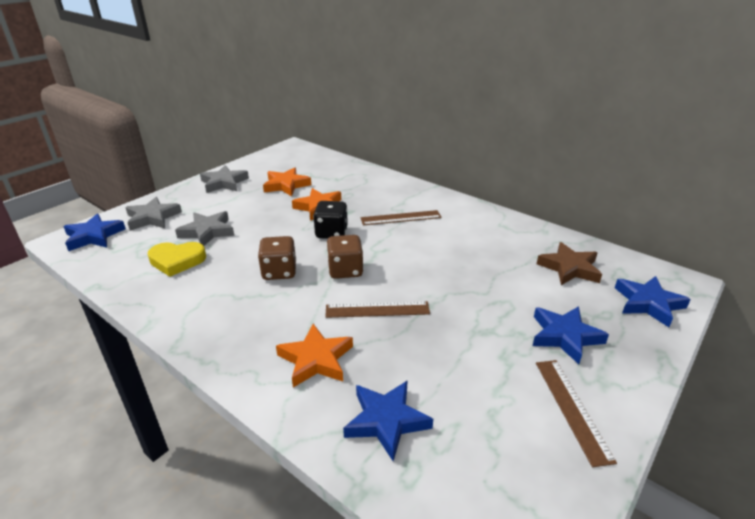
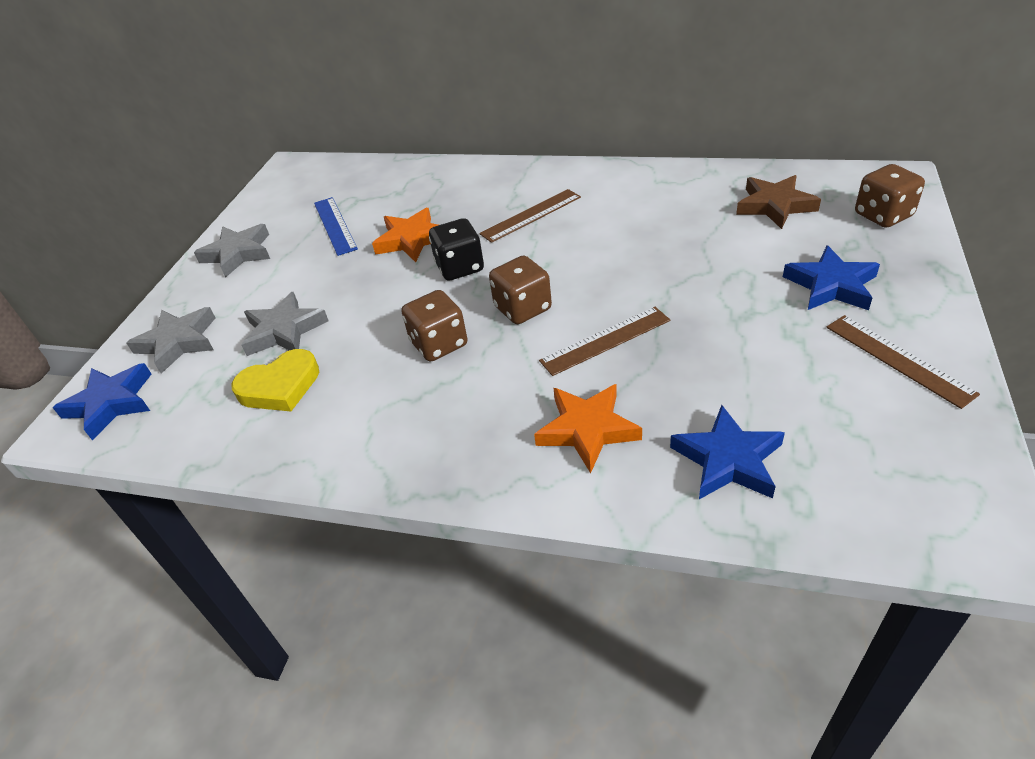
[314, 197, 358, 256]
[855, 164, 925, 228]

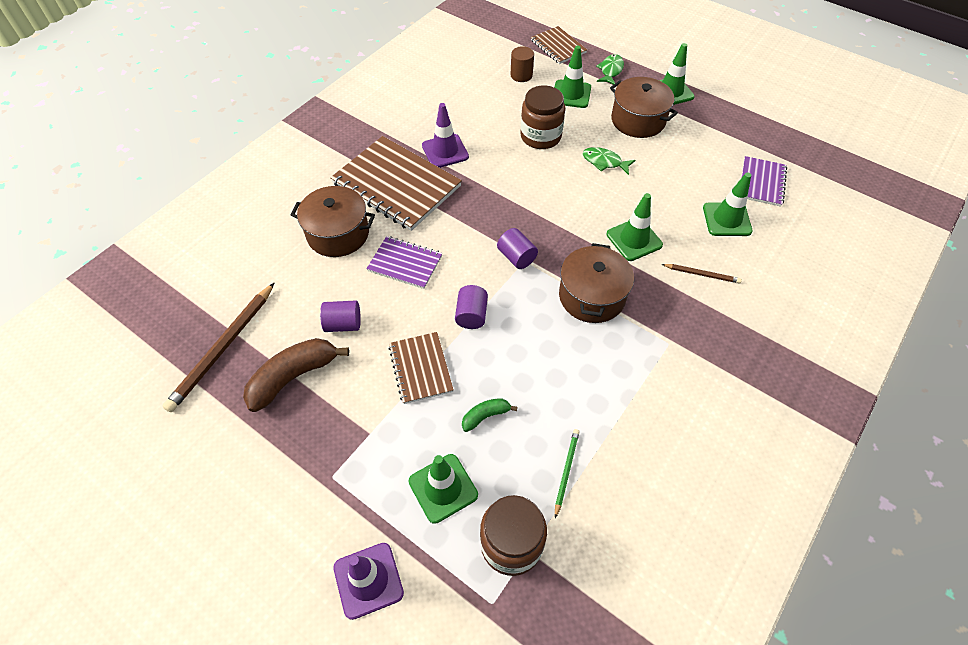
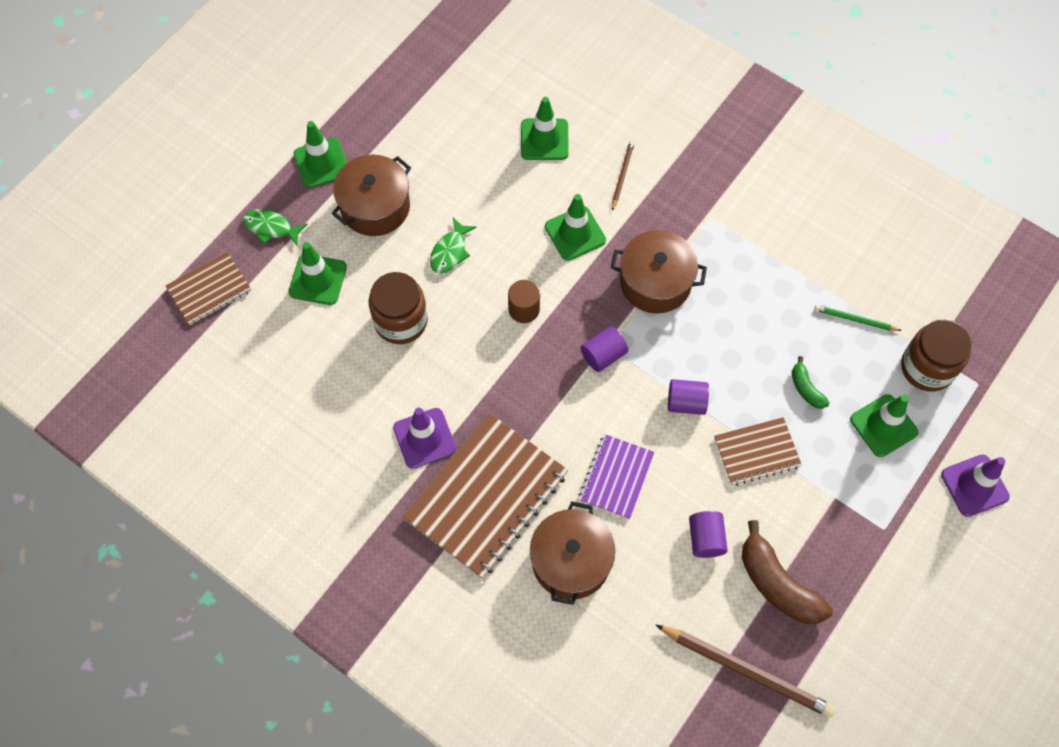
[508, 280, 540, 323]
[741, 156, 787, 207] (first image)

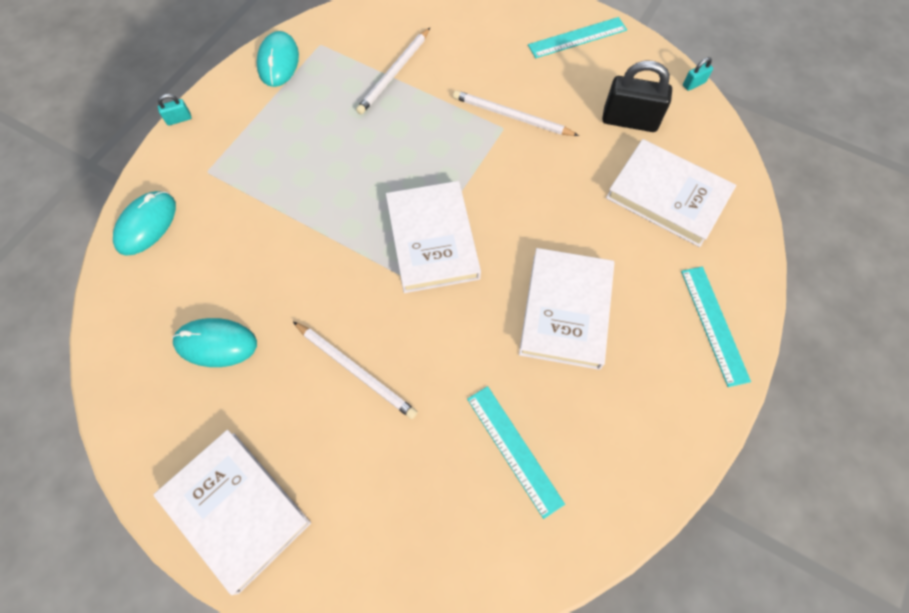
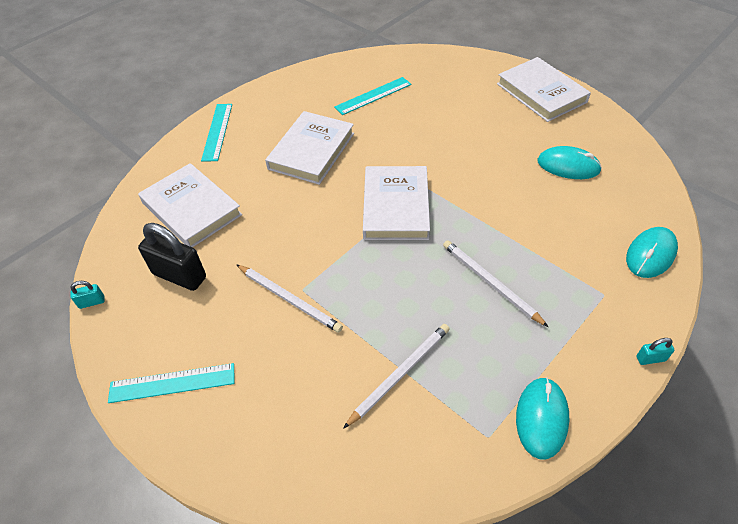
[334, 77, 412, 115]
[443, 240, 548, 327]

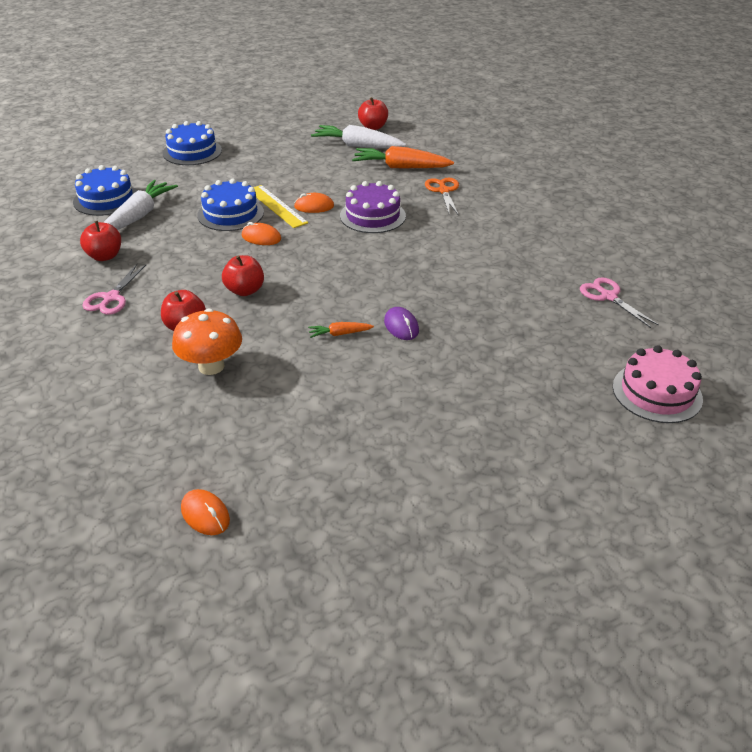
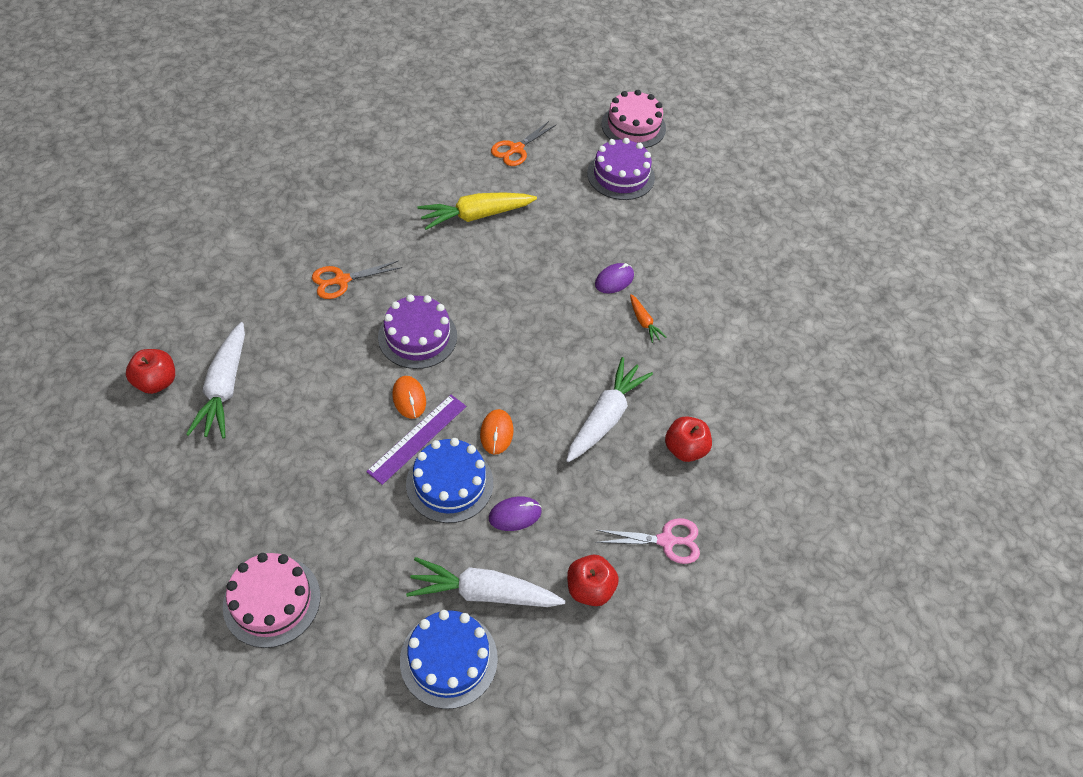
[223, 553, 320, 648]
[366, 395, 466, 485]
[417, 192, 537, 230]
[489, 496, 542, 531]
[491, 121, 556, 166]
[566, 357, 653, 462]
[587, 138, 655, 200]
[172, 309, 242, 375] (first image)
[181, 489, 230, 535] (first image)
[352, 146, 454, 168] (first image)

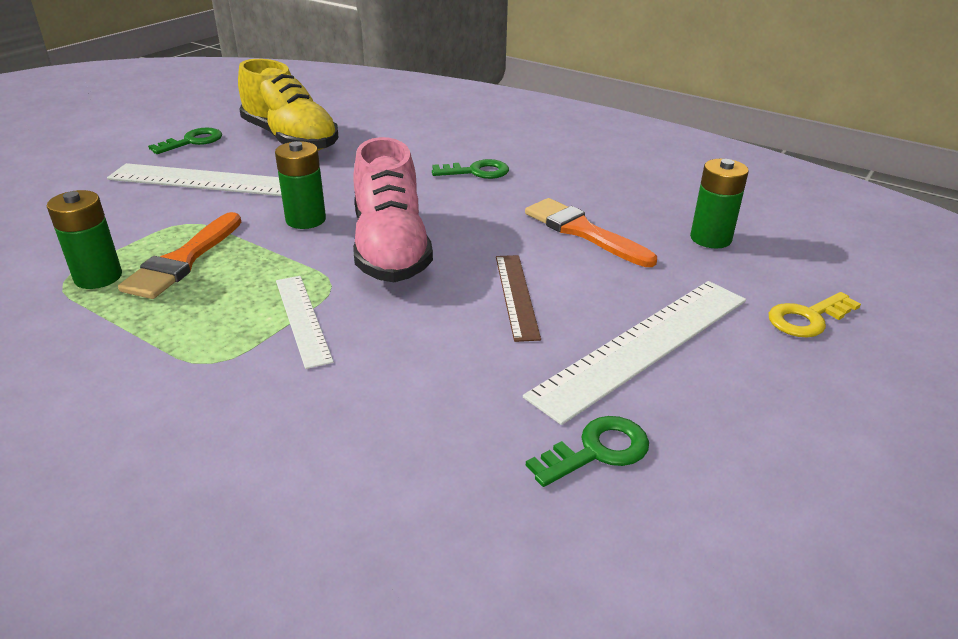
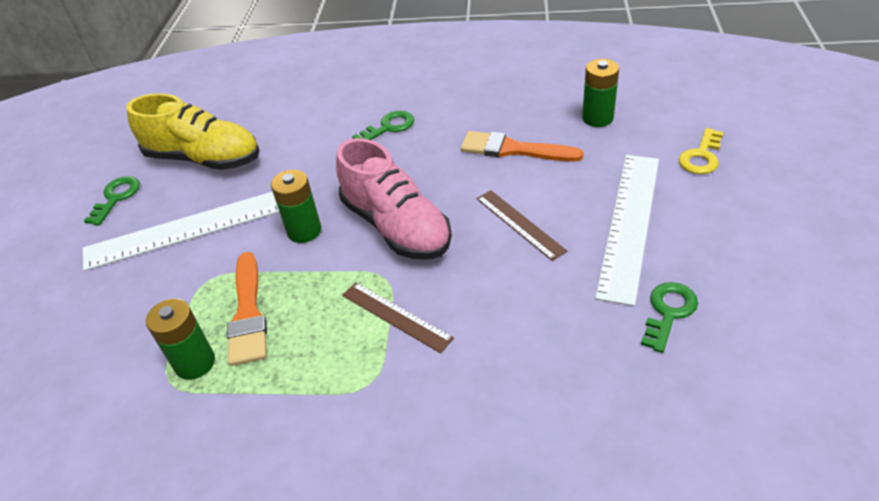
[342, 282, 454, 353]

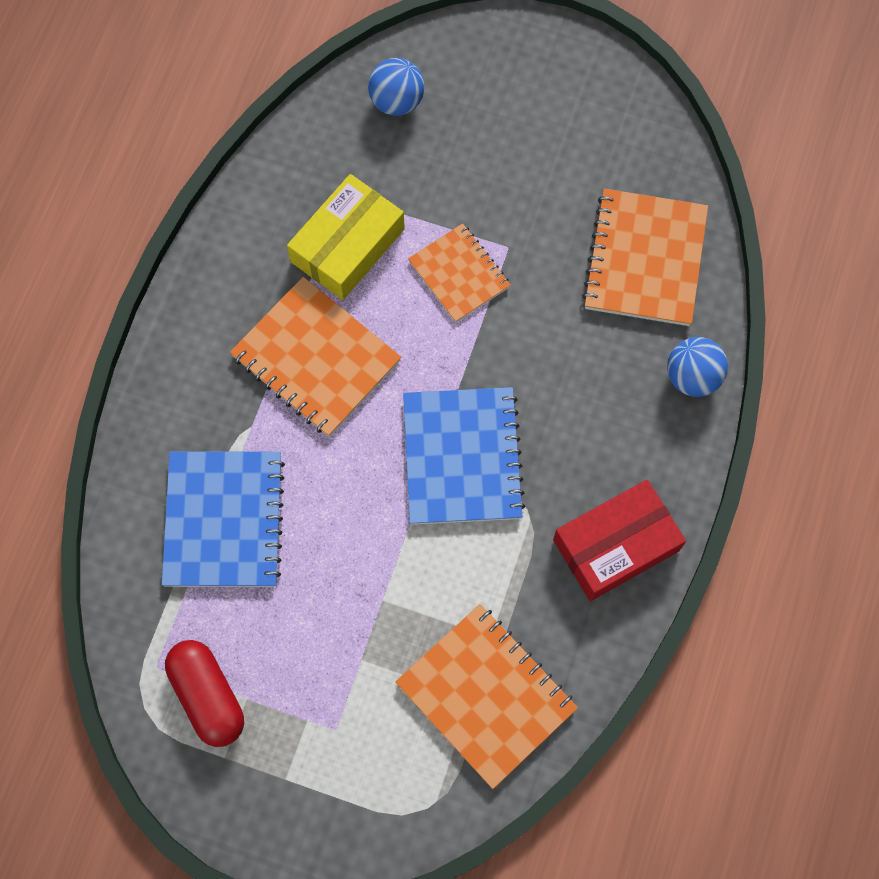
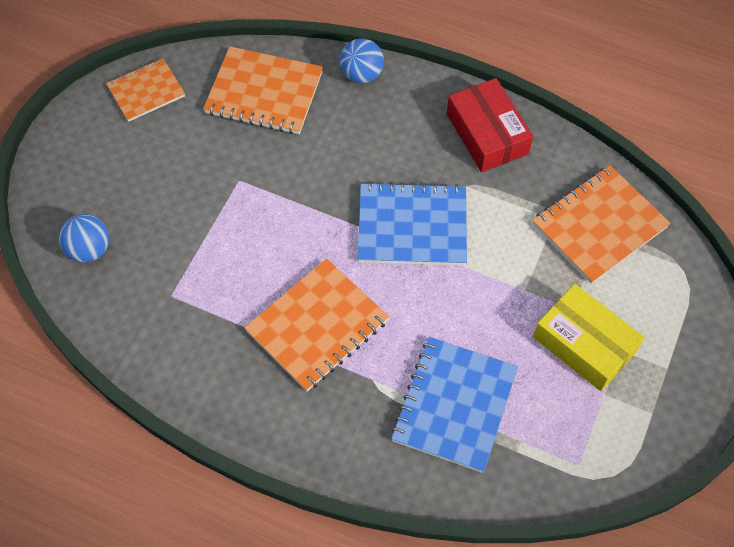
[106, 58, 185, 122]
[391, 337, 518, 473]
[533, 284, 645, 391]
[165, 640, 244, 747] (first image)

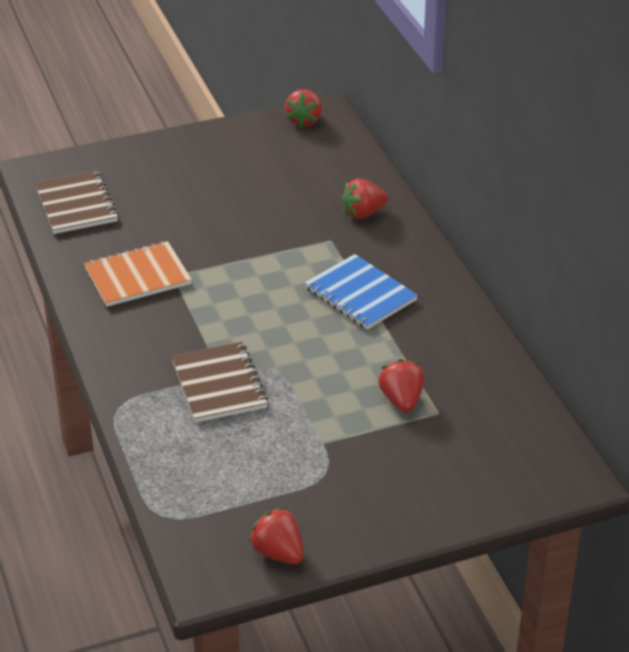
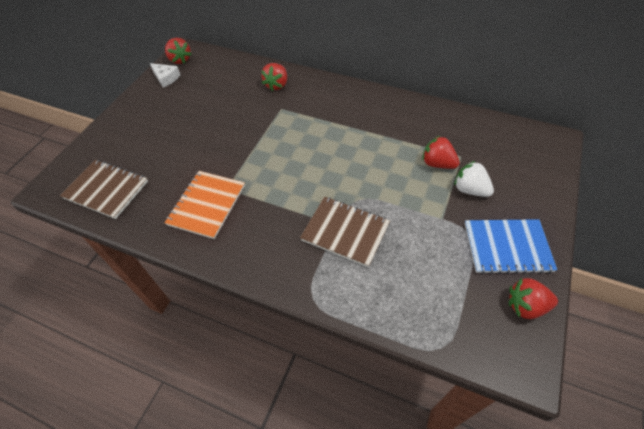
[150, 63, 180, 88]
[454, 161, 494, 197]
[465, 219, 557, 274]

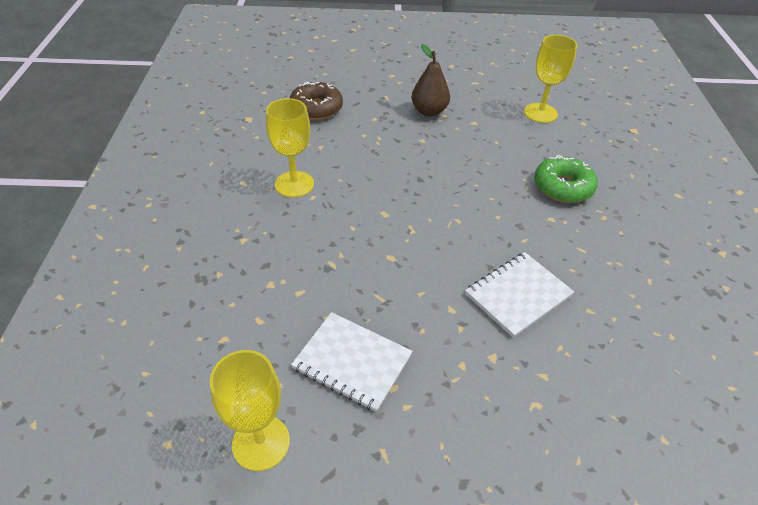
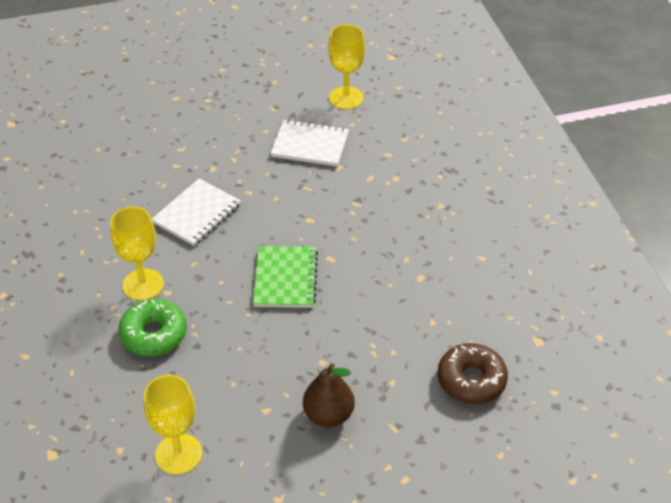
[110, 207, 164, 300]
[253, 246, 318, 308]

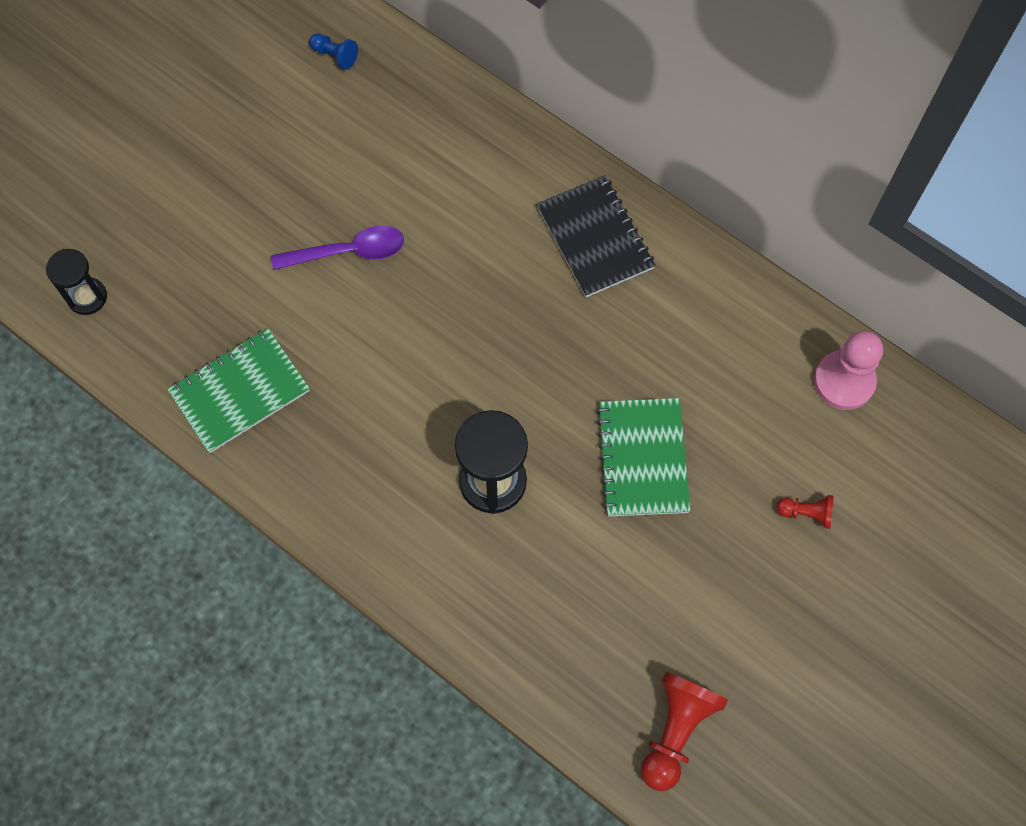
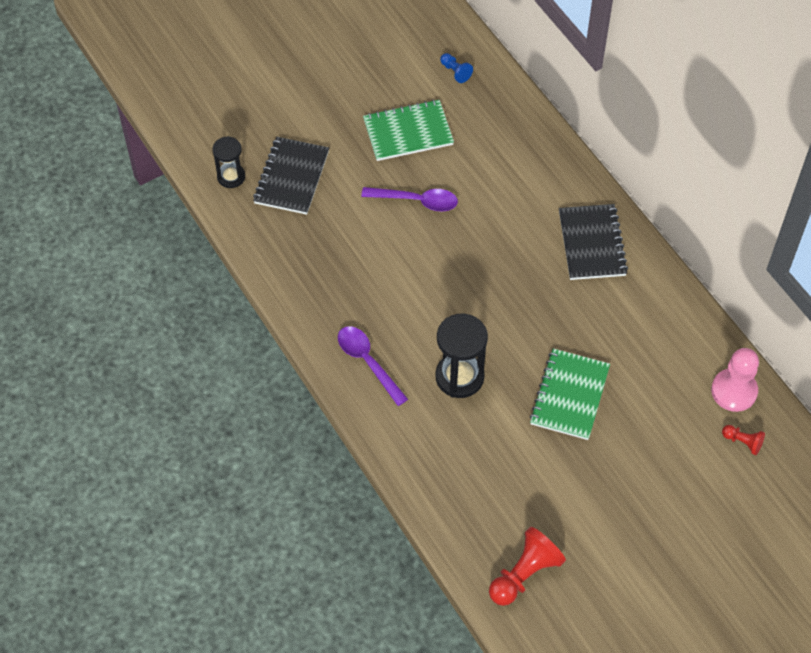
[253, 137, 329, 215]
[338, 326, 408, 406]
[363, 99, 454, 161]
[722, 425, 765, 455]

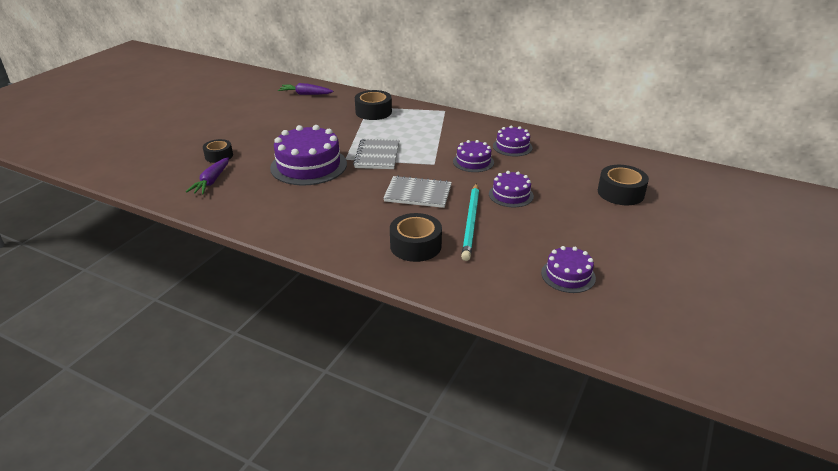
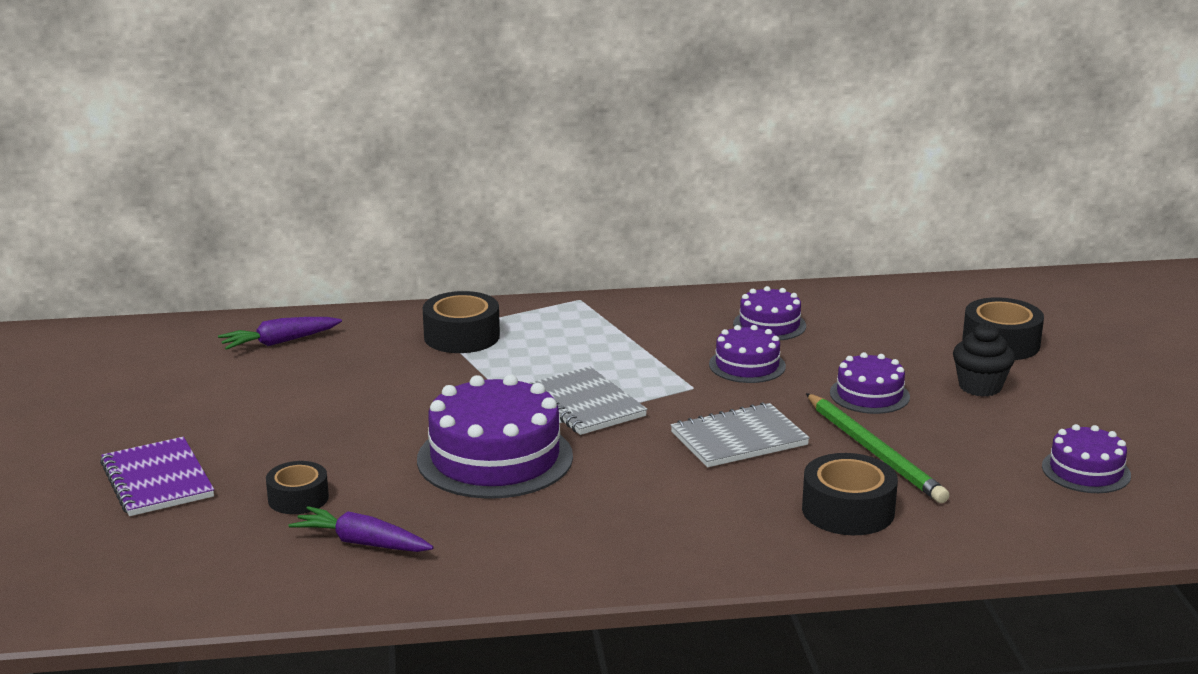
[100, 437, 214, 516]
[288, 506, 434, 552]
[806, 393, 950, 503]
[953, 323, 1015, 397]

